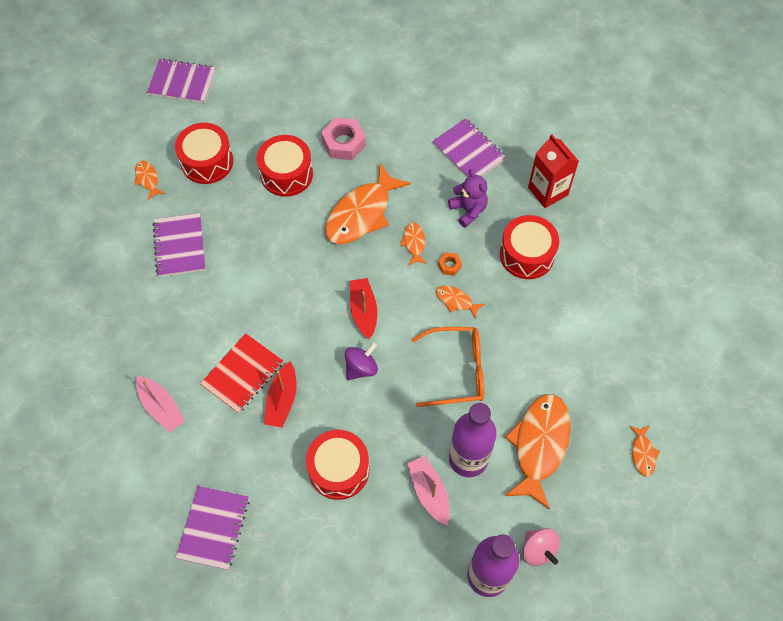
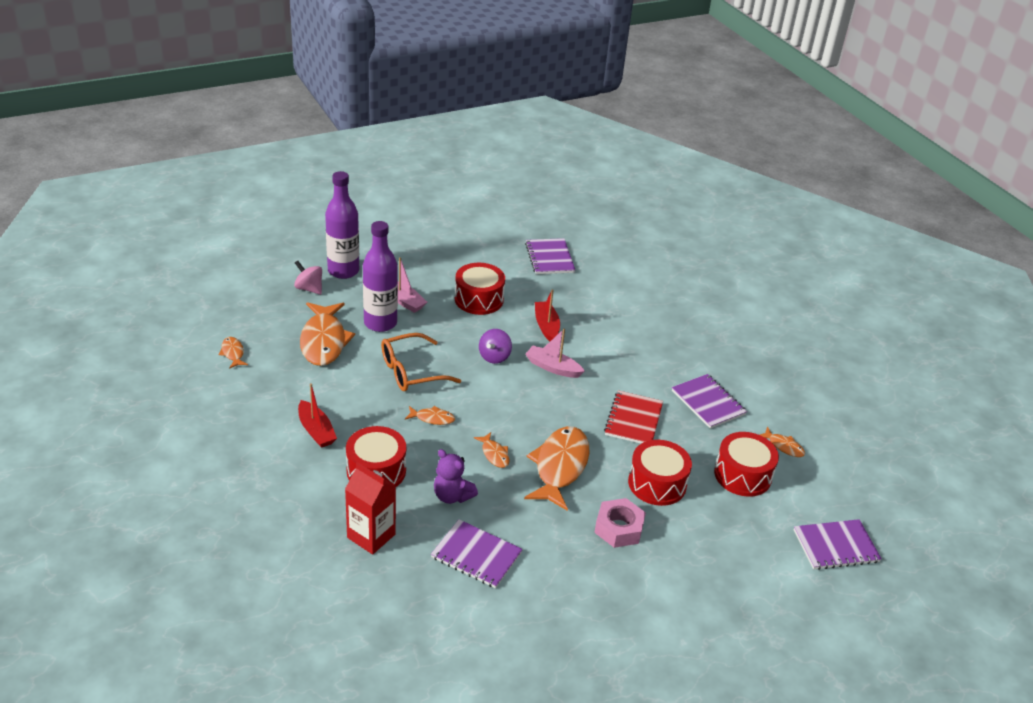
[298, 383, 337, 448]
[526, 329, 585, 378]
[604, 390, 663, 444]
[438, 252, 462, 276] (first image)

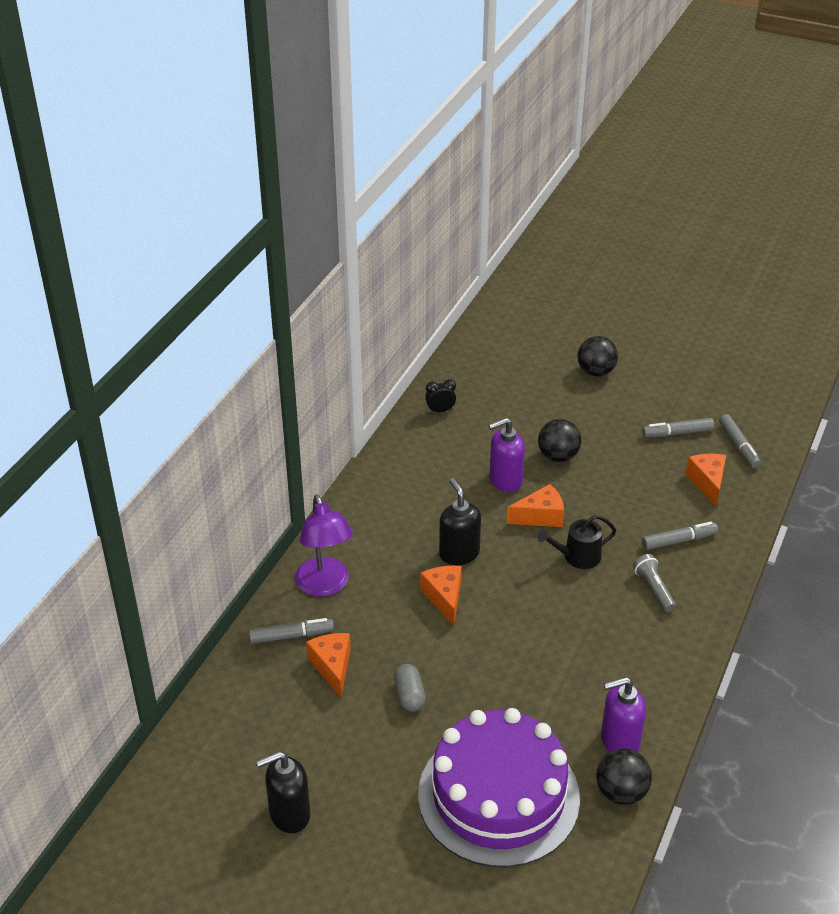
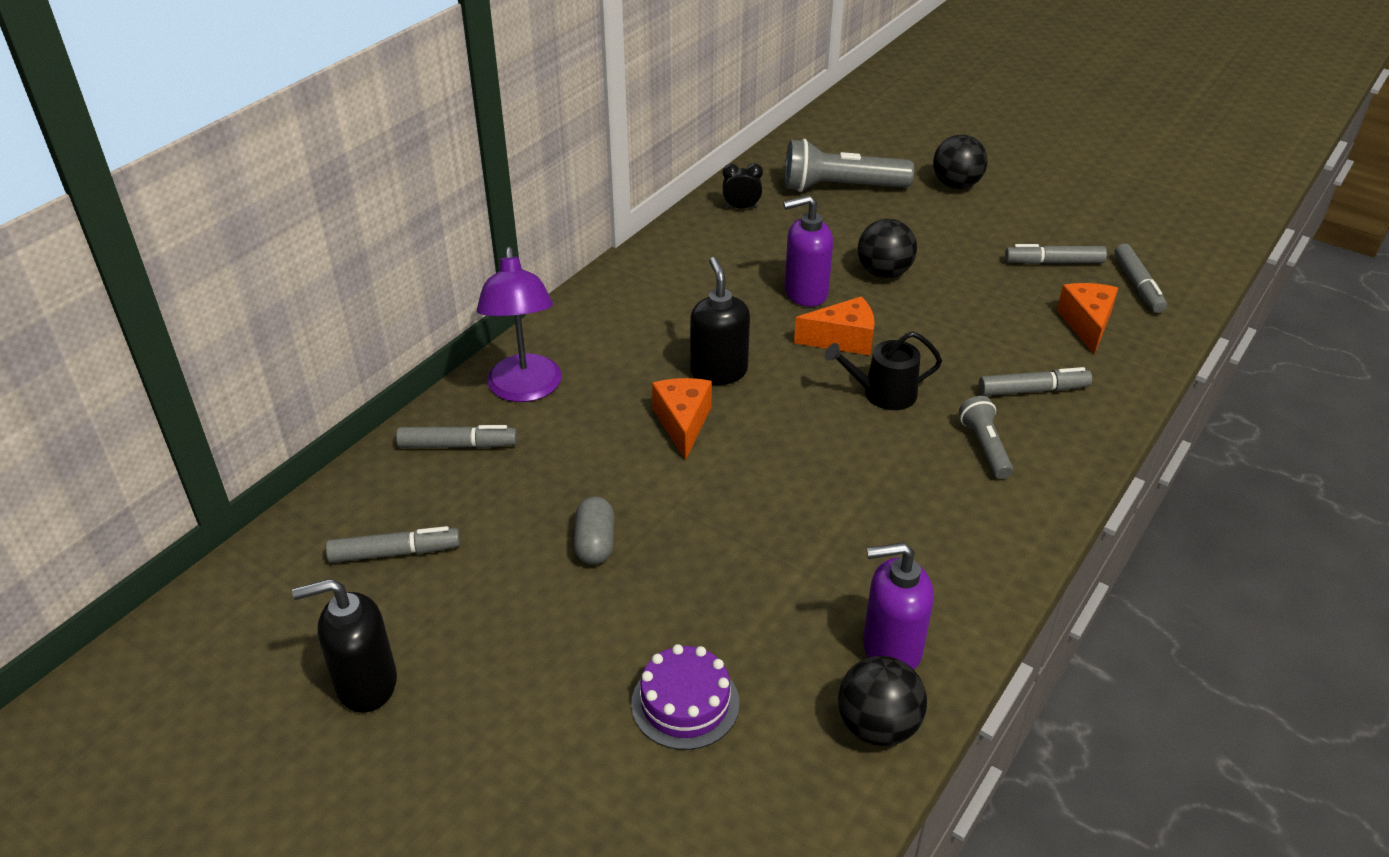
[326, 526, 460, 563]
[631, 644, 739, 750]
[785, 139, 914, 192]
[306, 633, 351, 698] (first image)

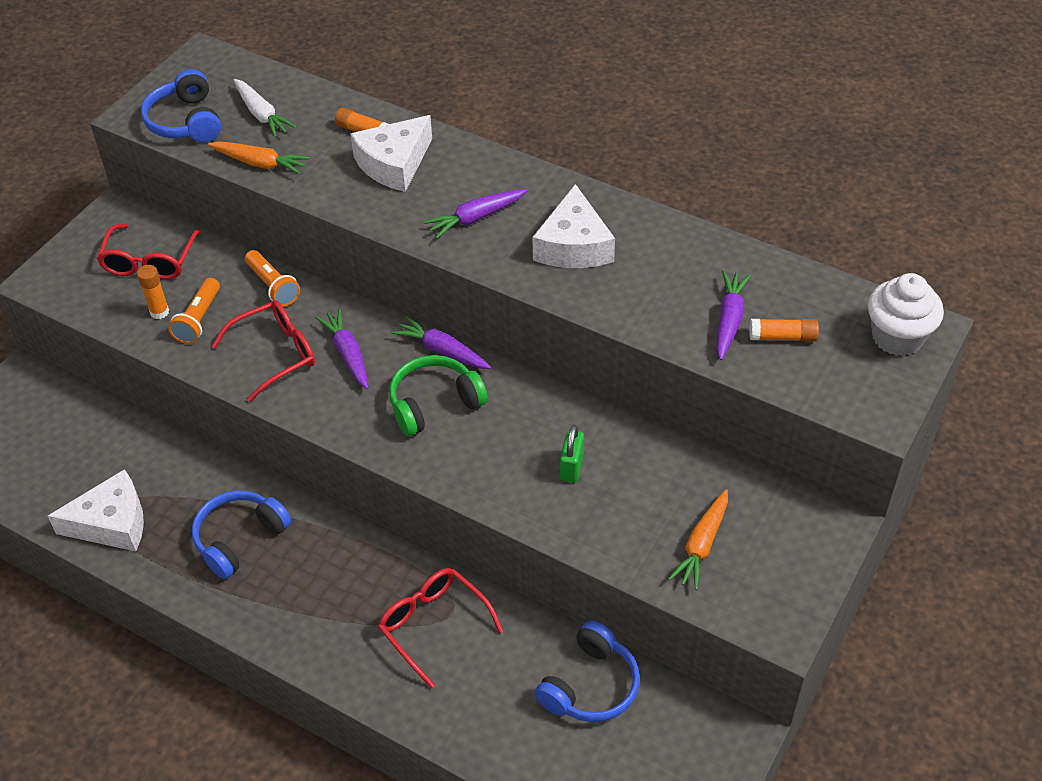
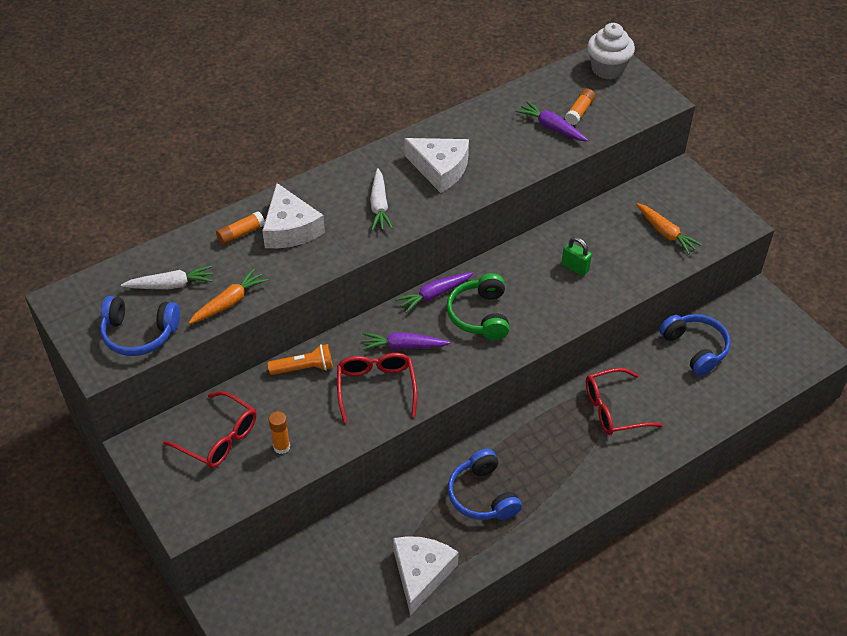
[370, 168, 393, 231]
[168, 278, 220, 344] (first image)

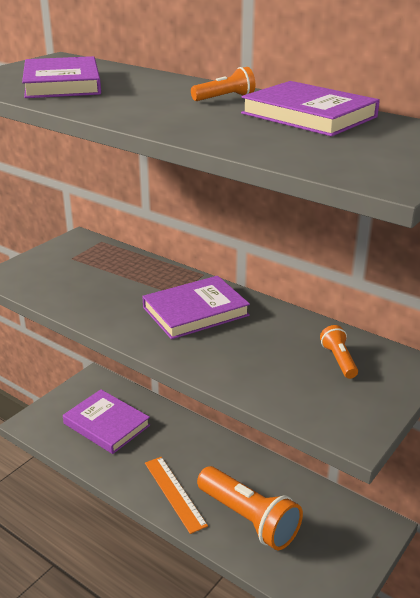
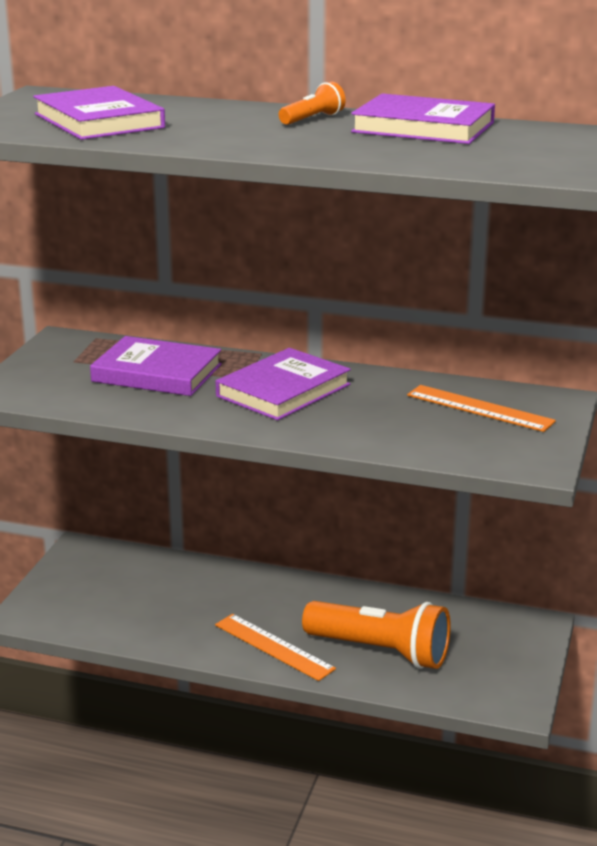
[90, 336, 222, 396]
[407, 385, 556, 432]

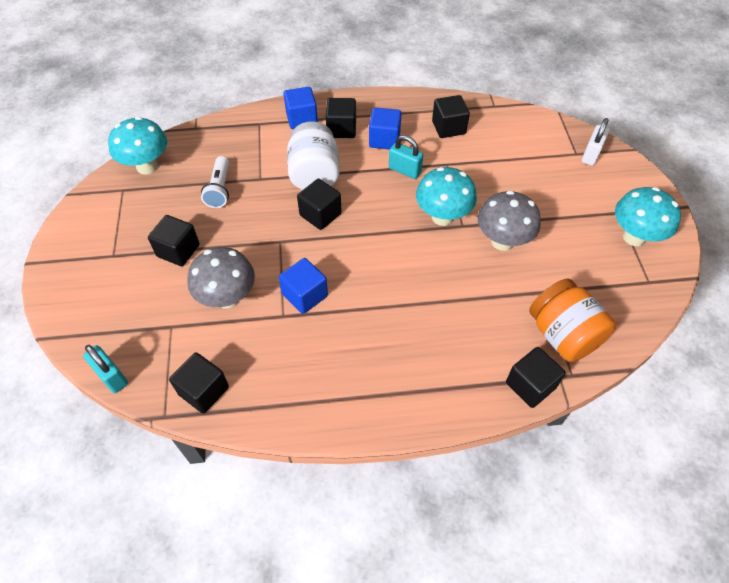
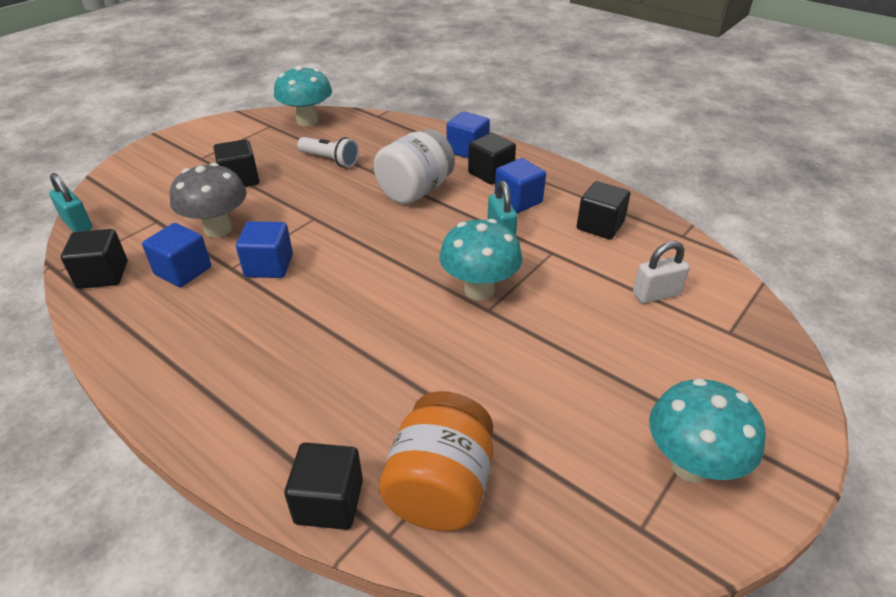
[49, 173, 93, 232]
[142, 223, 211, 287]
[297, 137, 359, 167]
[633, 241, 690, 303]
[297, 179, 342, 230] (first image)
[478, 190, 541, 251] (first image)

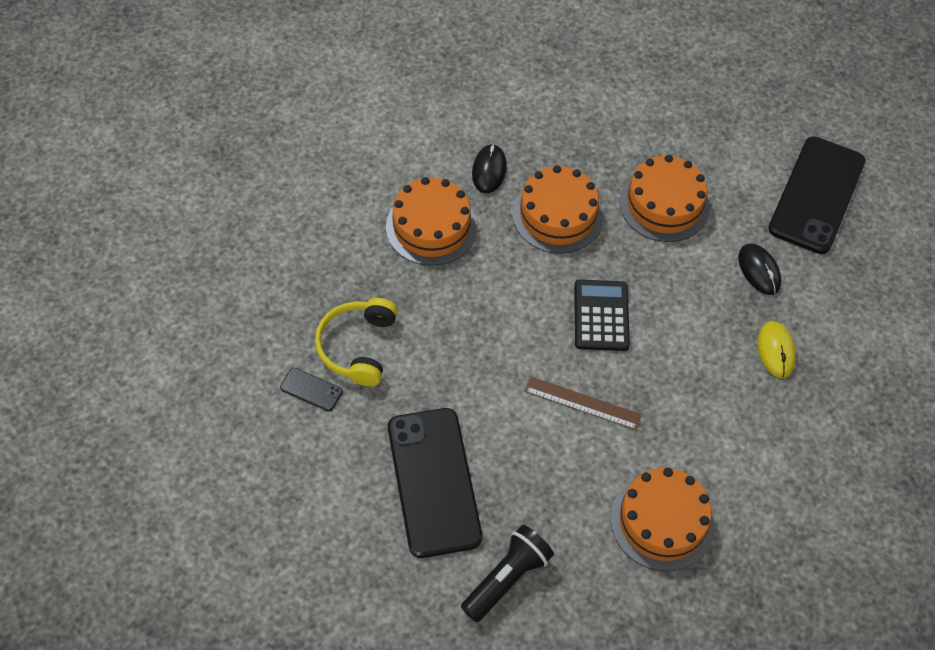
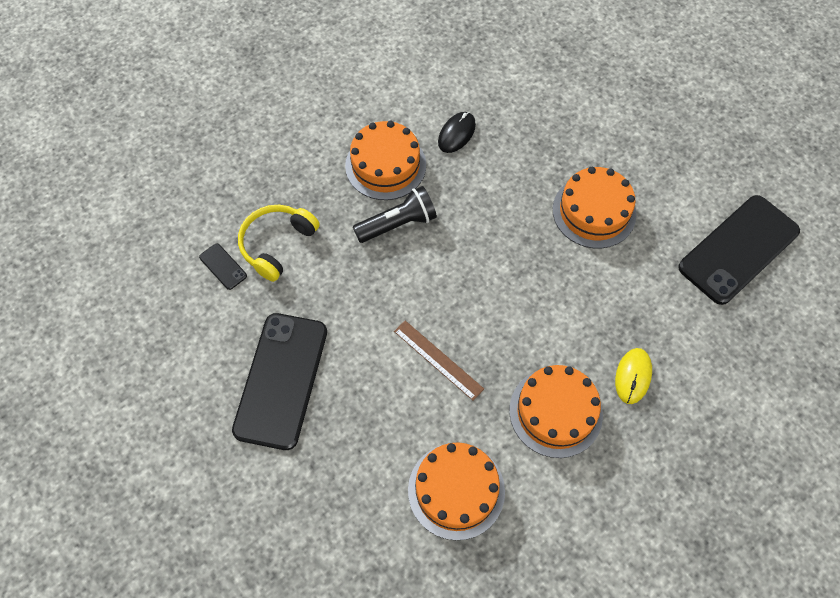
[353, 186, 437, 243]
[509, 365, 603, 458]
[574, 280, 630, 351] (first image)
[738, 244, 782, 295] (first image)

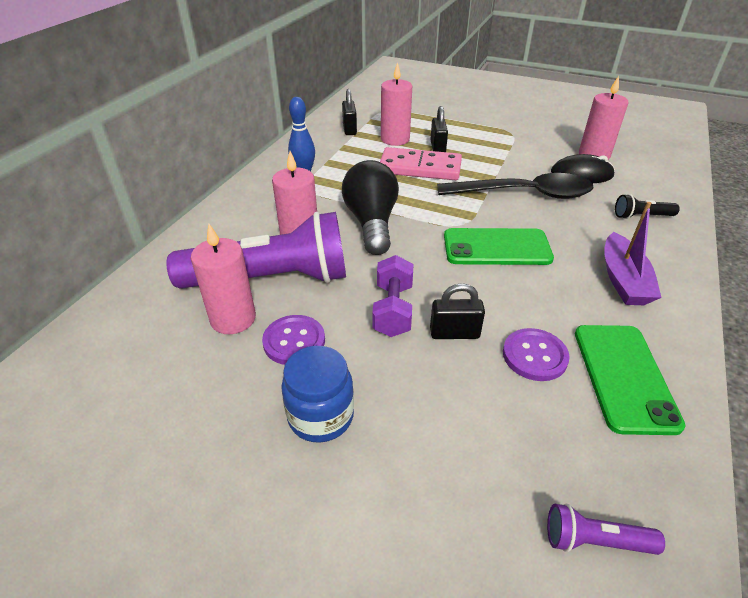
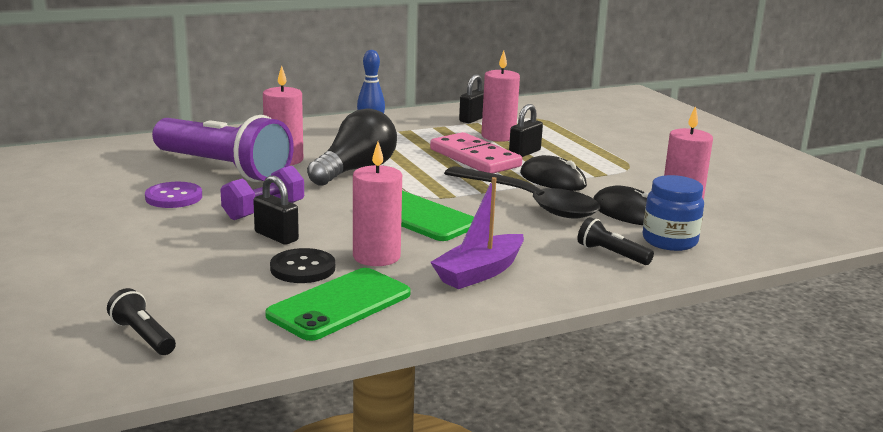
[107, 288, 176, 355]
[270, 248, 335, 283]
[353, 142, 402, 266]
[520, 155, 587, 191]
[642, 175, 704, 251]

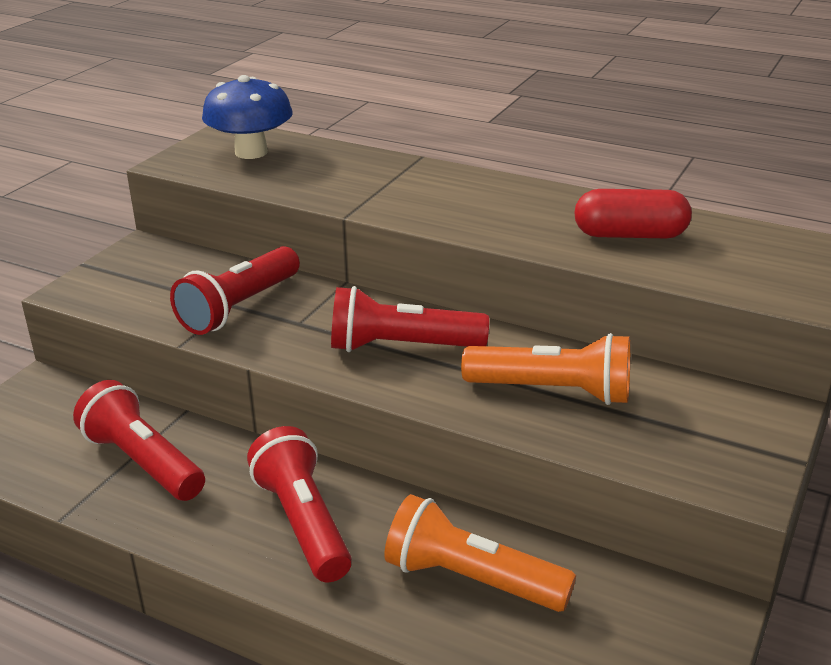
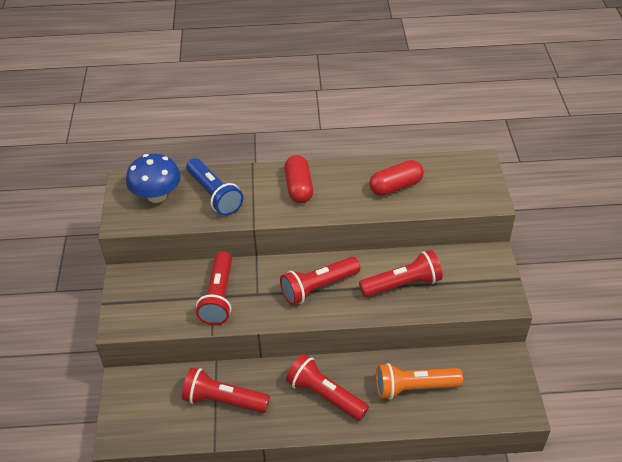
[186, 158, 243, 216]
[284, 155, 313, 203]
[359, 250, 443, 297]

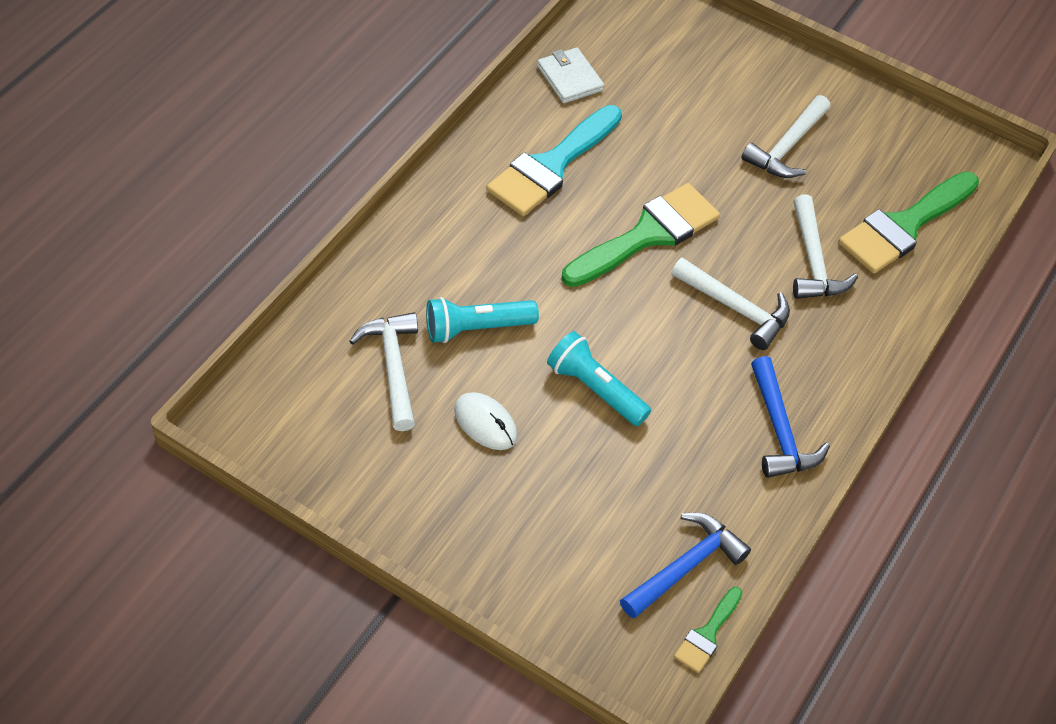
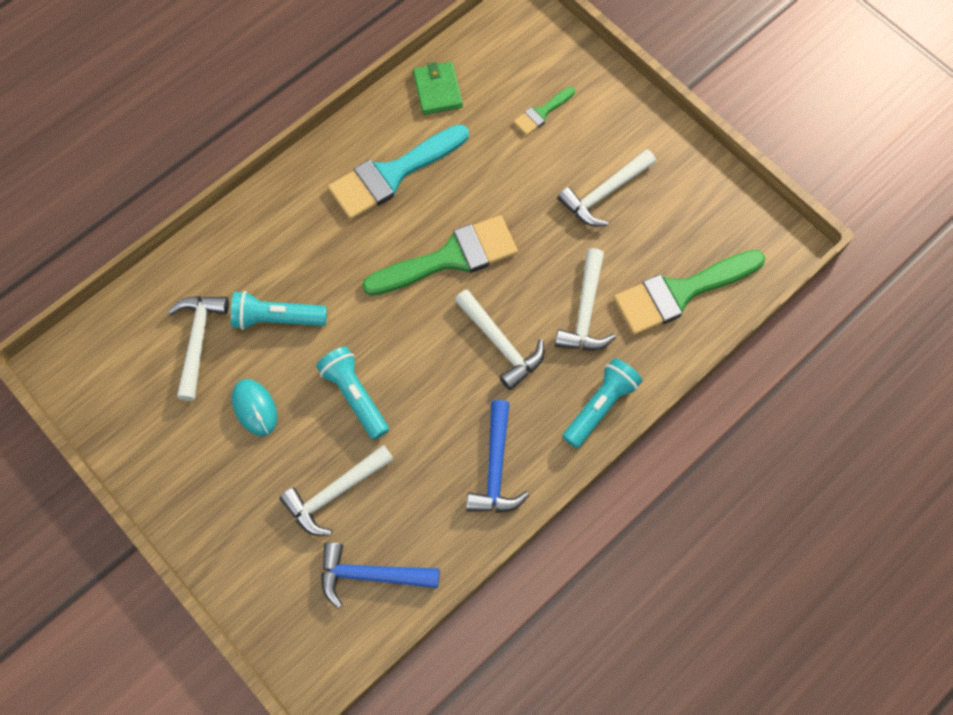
[232, 379, 277, 436]
[279, 445, 394, 536]
[321, 542, 440, 609]
[413, 62, 463, 115]
[514, 87, 575, 136]
[562, 358, 642, 448]

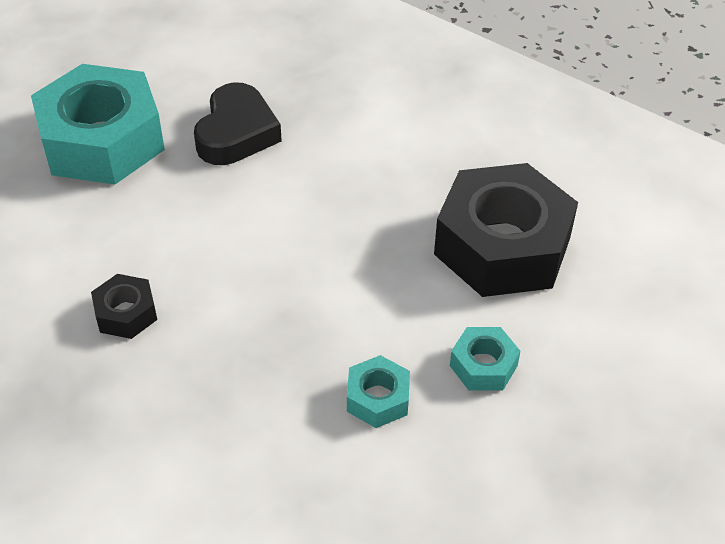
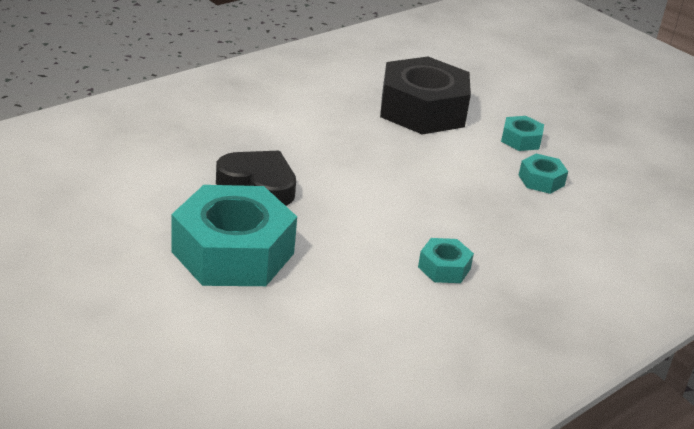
[418, 238, 474, 283]

